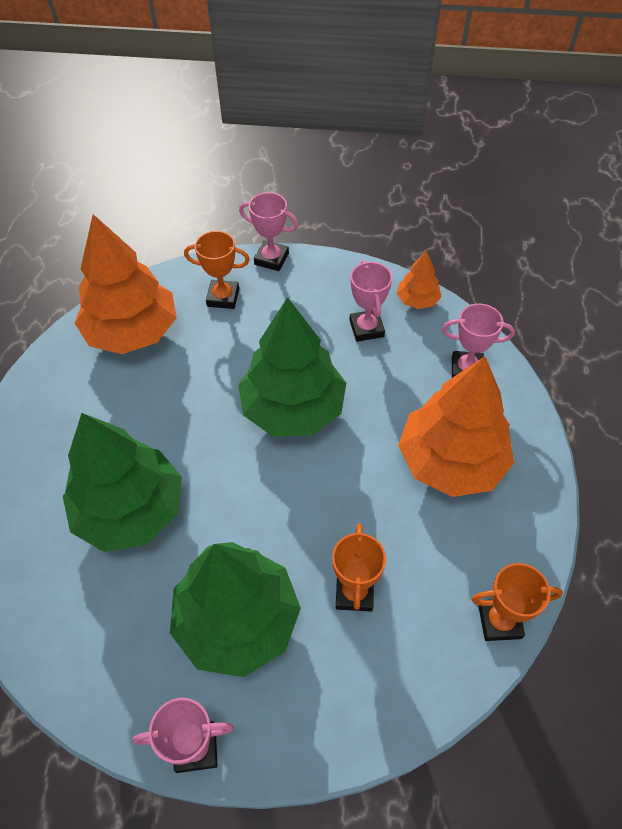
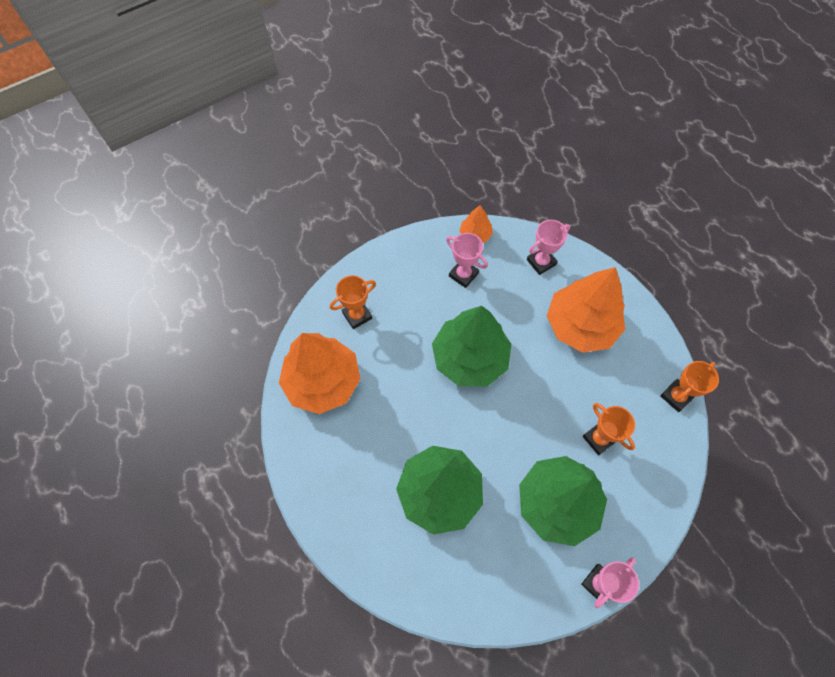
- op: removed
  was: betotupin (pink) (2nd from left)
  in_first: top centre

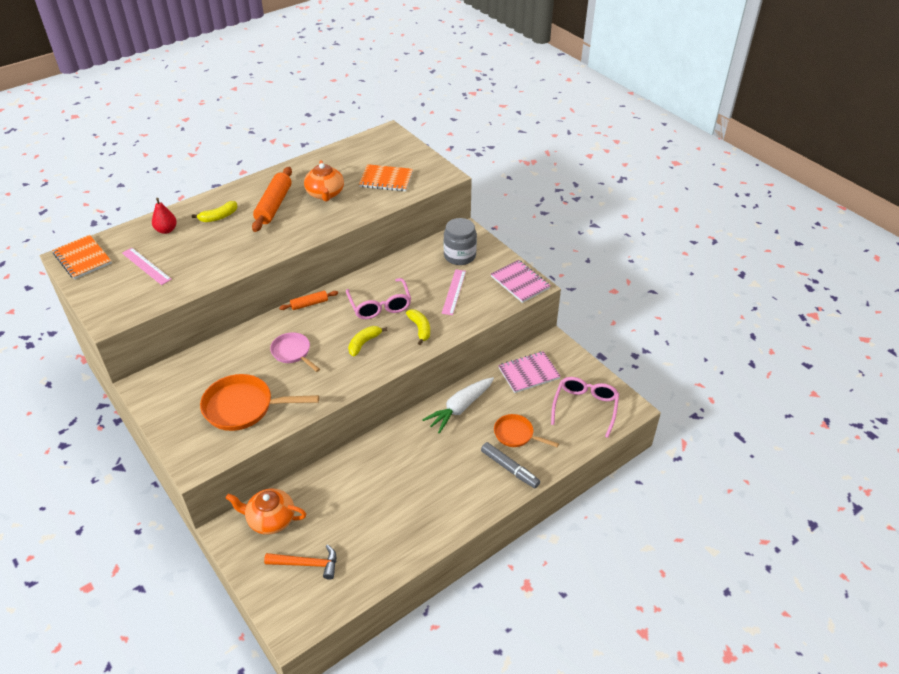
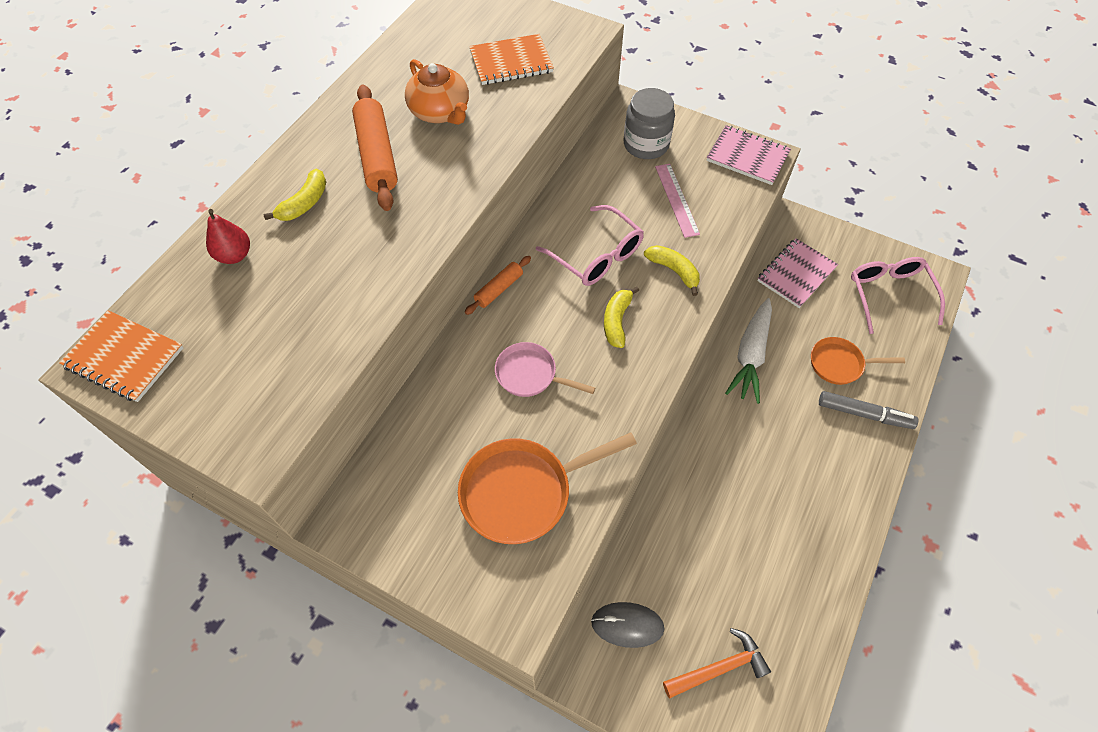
- op: removed
  was: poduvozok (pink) (1st from left)
  in_first: middle left
- op: replaced
  was: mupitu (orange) (1st from left)
  now: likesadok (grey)
  in_first: bottom left
  in_second: bottom centre

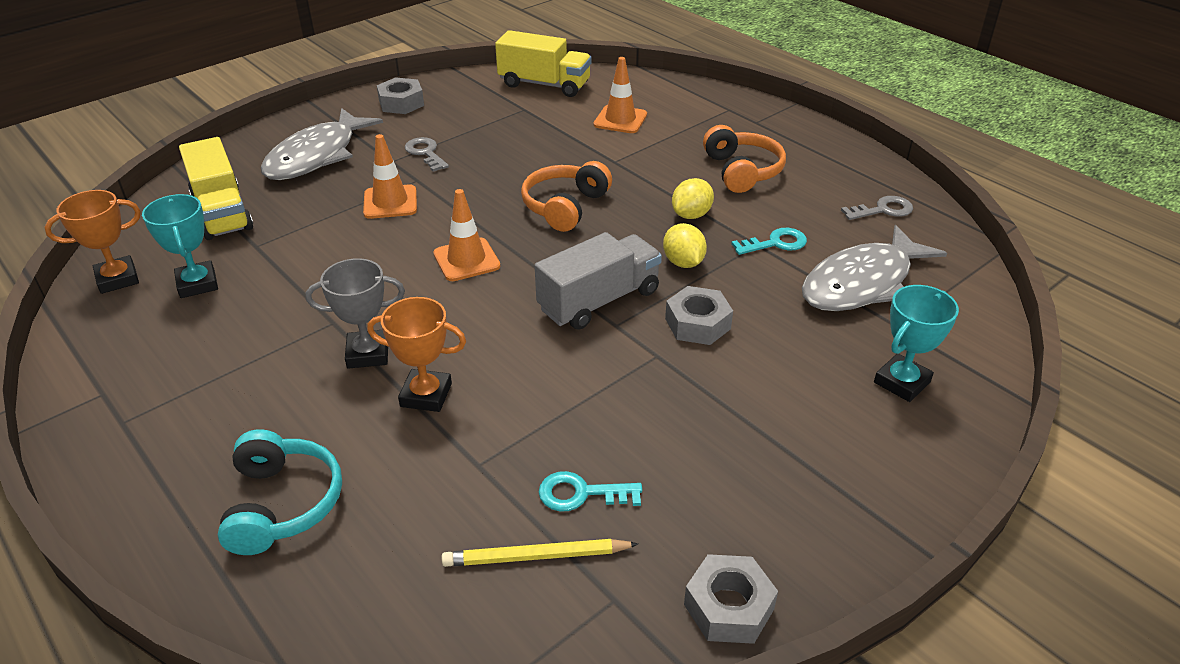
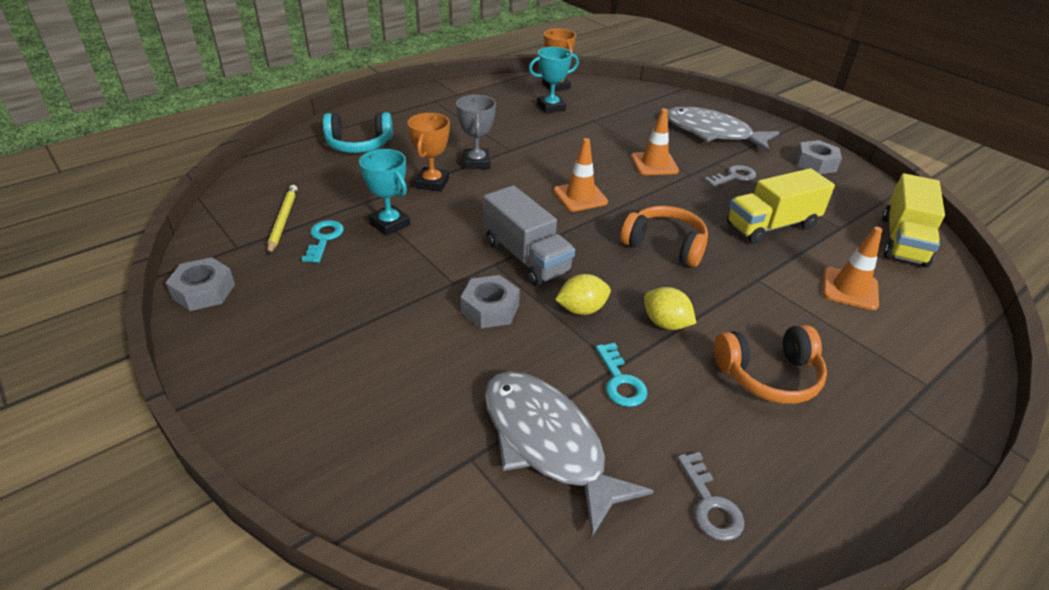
- op: moved
  was: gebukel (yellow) (1st from left)
  in_first: top left
  in_second: middle right
- op: moved
  was: betotupin (turquoise) (2nd from left in the first image)
  now: betotupin (turquoise) (1st from left)
  in_first: middle right
  in_second: top centre

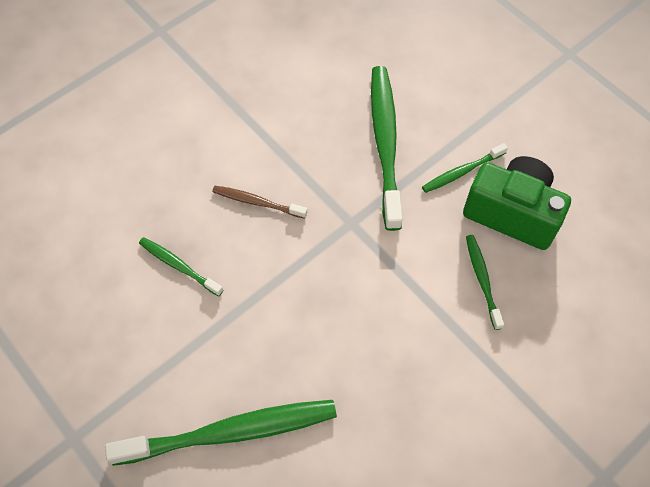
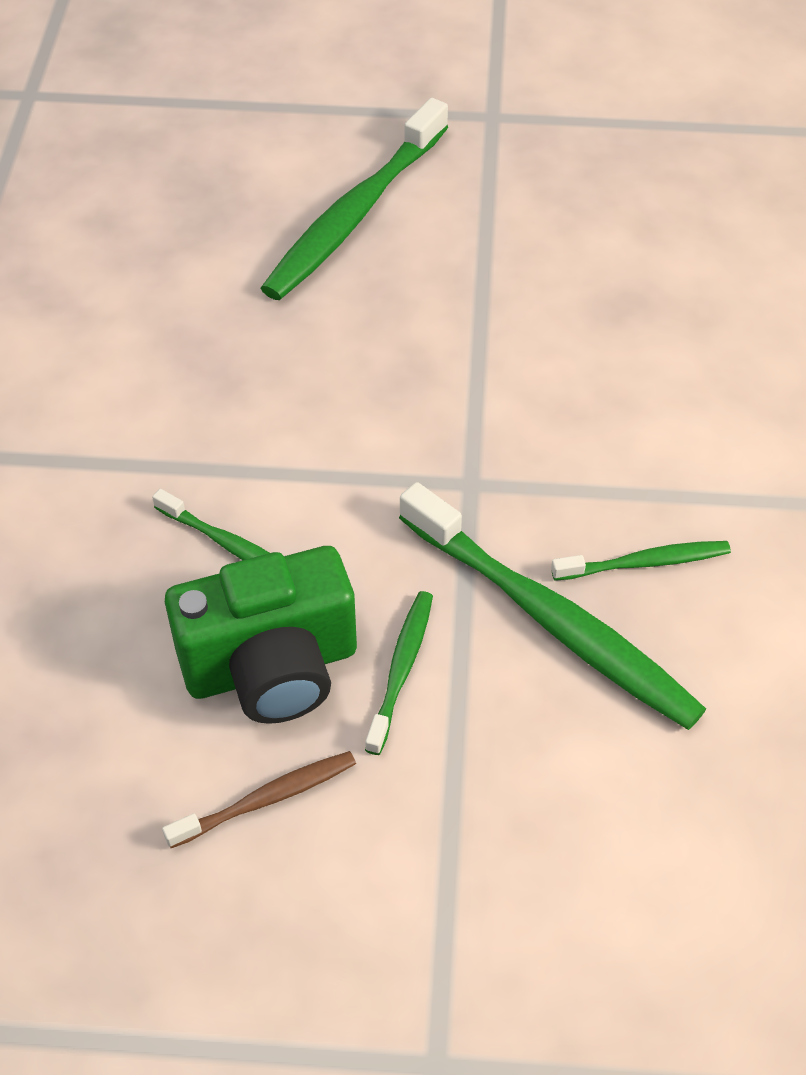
- op: moved
  was: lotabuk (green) (1st from left in the first image)
  now: lotabuk (green) (5th from left)
  in_first: middle left
  in_second: middle right
- op: moved
  was: lotabuk (brown)
  in_first: centre
  in_second: bottom left

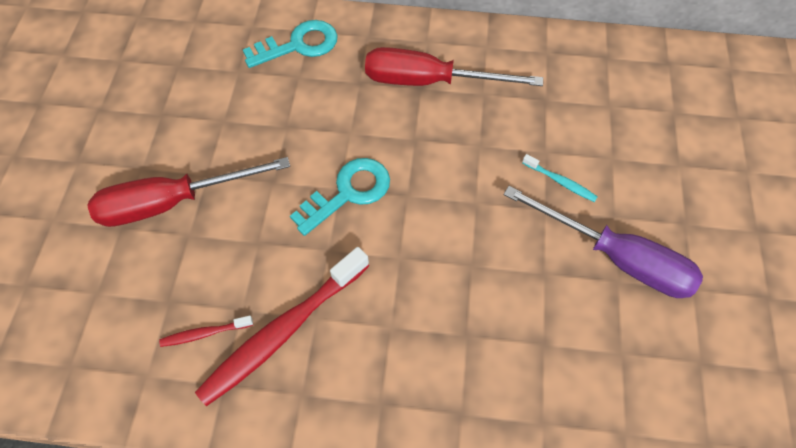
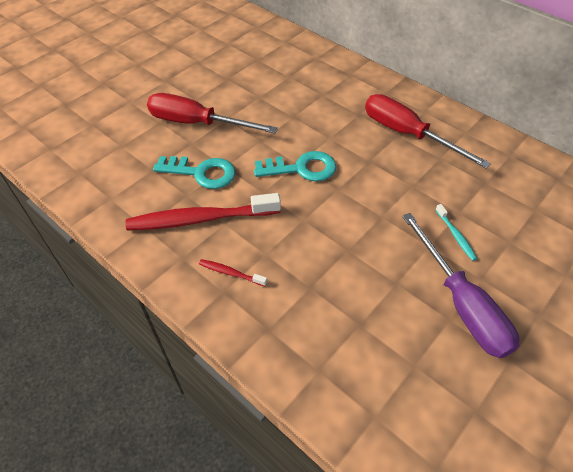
- op: moved
  was: lotabuk (red) (1st from left in the first image)
  now: lotabuk (red) (2nd from left)
  in_first: bottom left
  in_second: centre
- op: moved
  was: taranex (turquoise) (1st from left)
  in_first: top centre
  in_second: centre

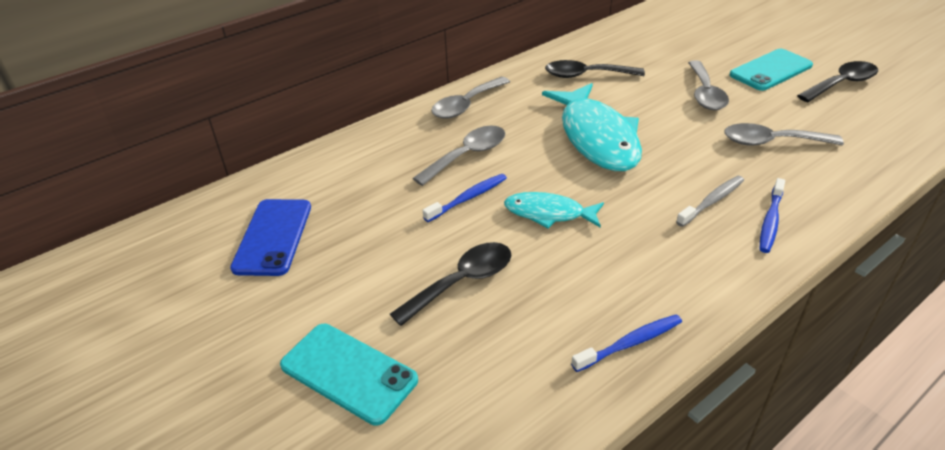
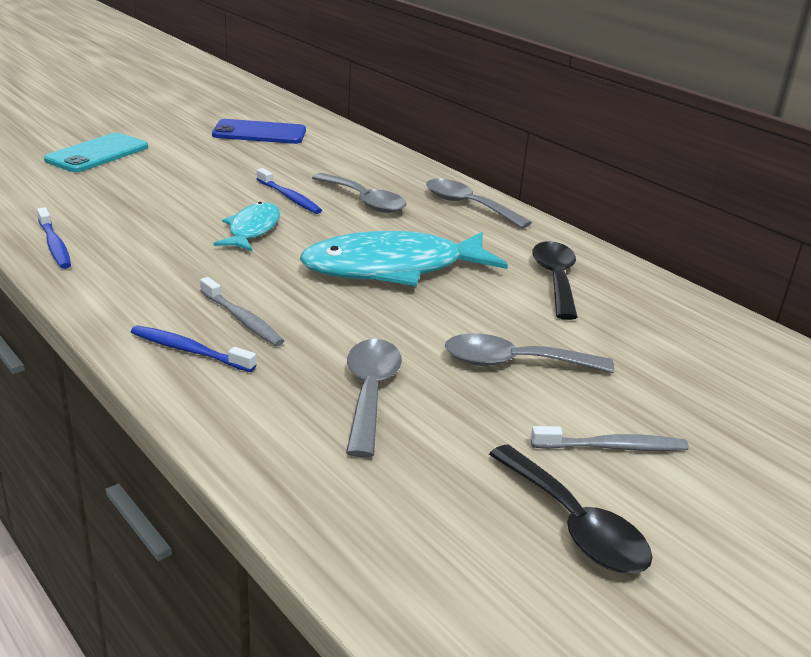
- op: removed
  was: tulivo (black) (1st from left)
  in_first: centre
- op: replaced
  was: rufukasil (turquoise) (2nd from left)
  now: lotabuk (grey) (2nd from left)
  in_first: top right
  in_second: bottom right

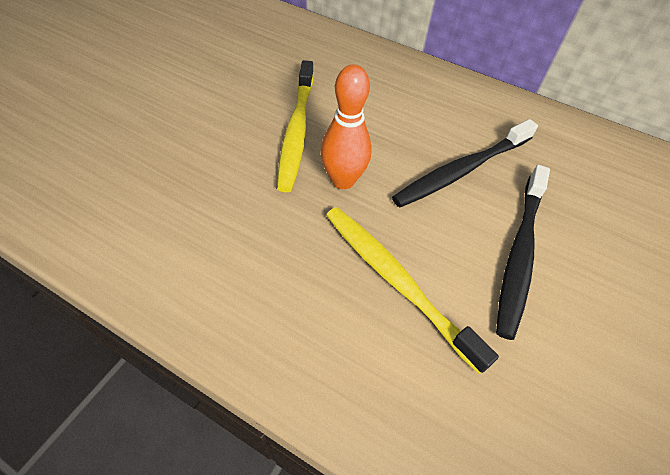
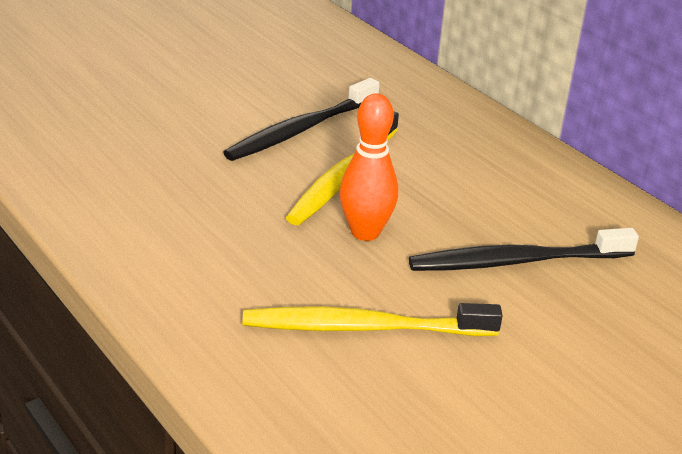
- op: moved
  was: lotabuk (black) (2nd from left in the first image)
  now: lotabuk (black) (1st from left)
  in_first: middle right
  in_second: top centre
- op: turned
  was: lotabuk (yellow) (2nd from left)
  in_first: centre
  in_second: bottom centre
  clockwise: -75

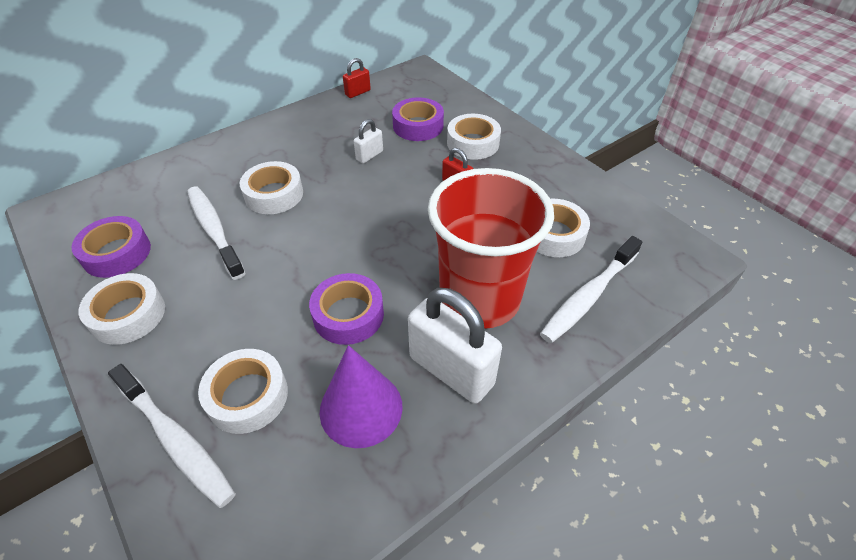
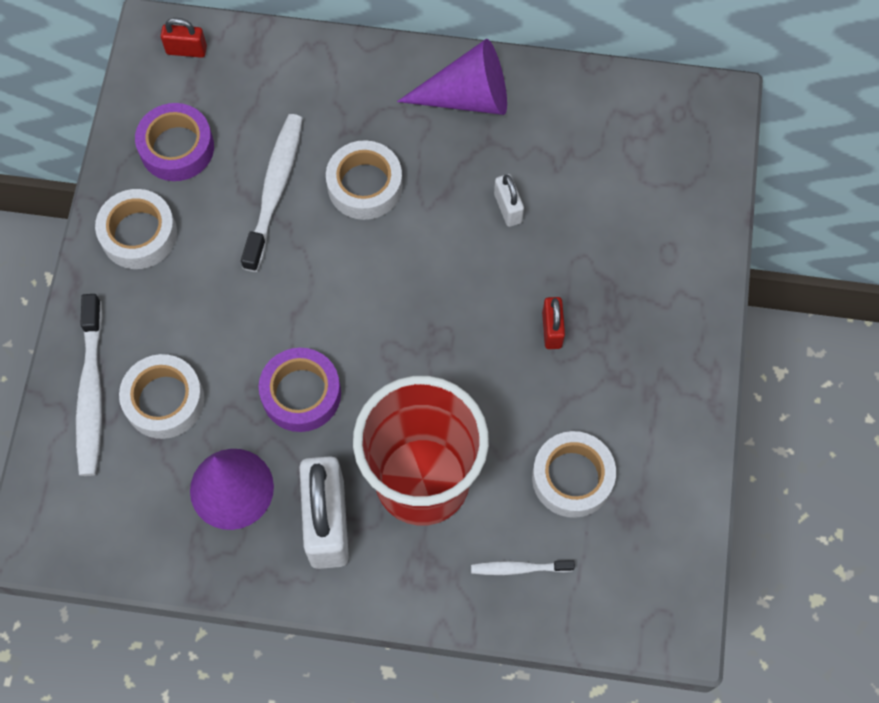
- op: removed
  was: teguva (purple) (3rd from left)
  in_first: top centre
- op: removed
  was: teguva (white) (4th from left)
  in_first: top centre
- op: added
  now: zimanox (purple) (2nd from left)
  in_second: top centre
- op: moved
  was: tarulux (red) (1st from left)
  in_first: top centre
  in_second: top left
- op: turned
  was: tarulux (white) (1st from left in the first image)
  in_first: top centre
  in_second: top centre
  clockwise: 75
- op: resized
  was: lotabuk (white) (3rd from left)
  in_first: middle right
  in_second: bottom centre
  ratio: 0.53

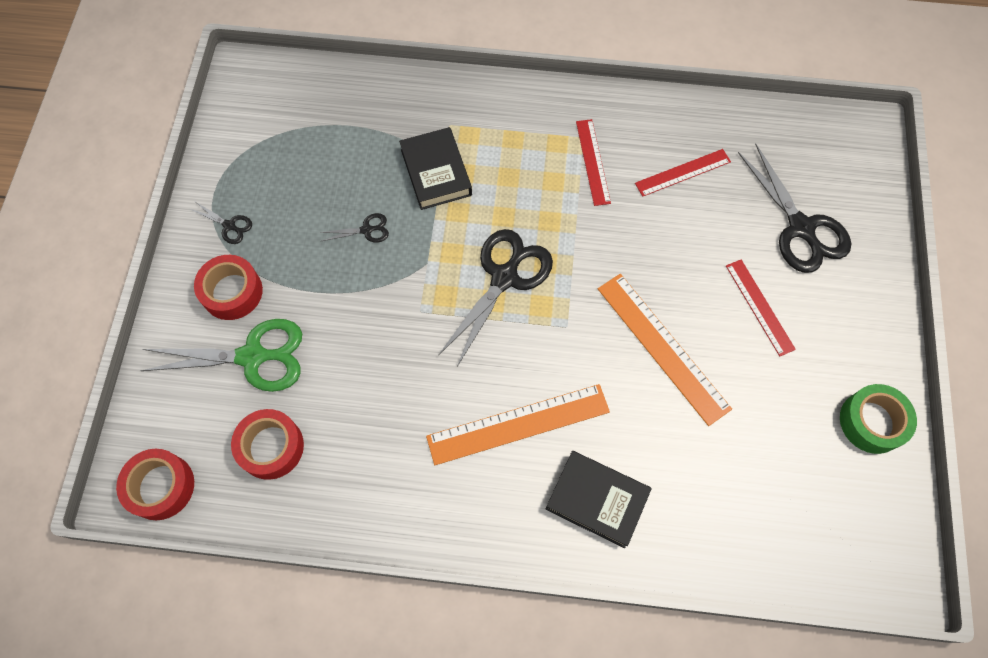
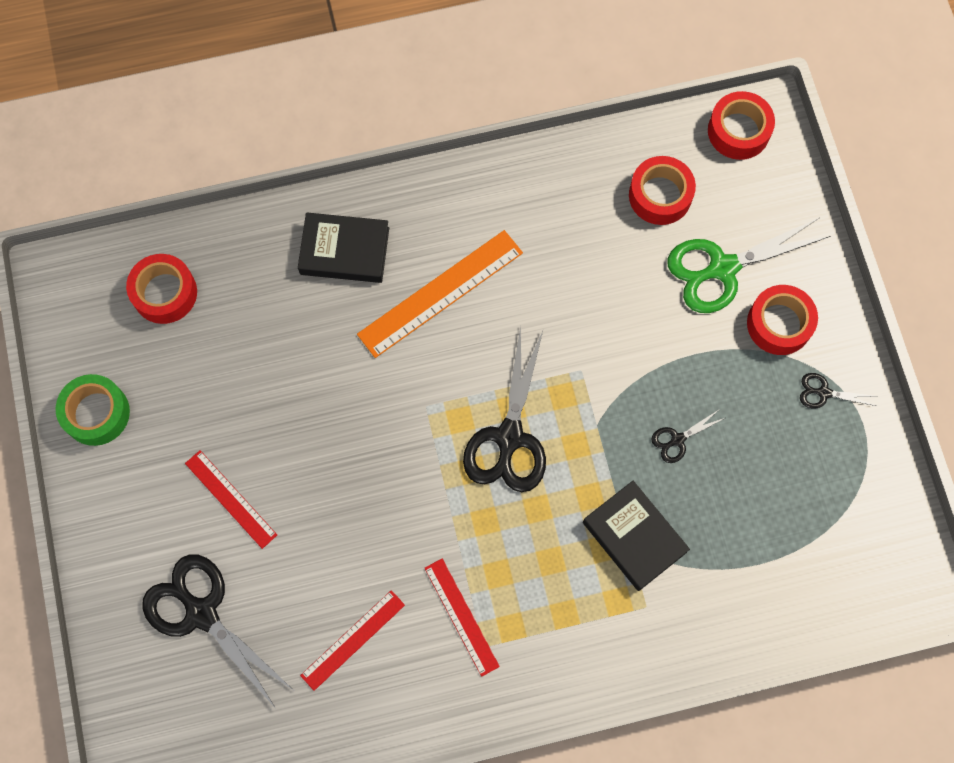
- op: removed
  was: poduvozok (orange) (2nd from left)
  in_first: middle right
- op: added
  now: teguva (red) (1st from left)
  in_second: middle left

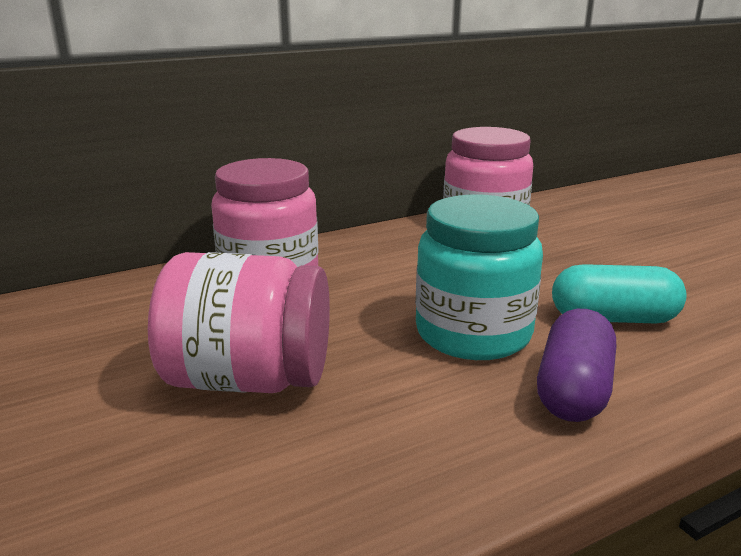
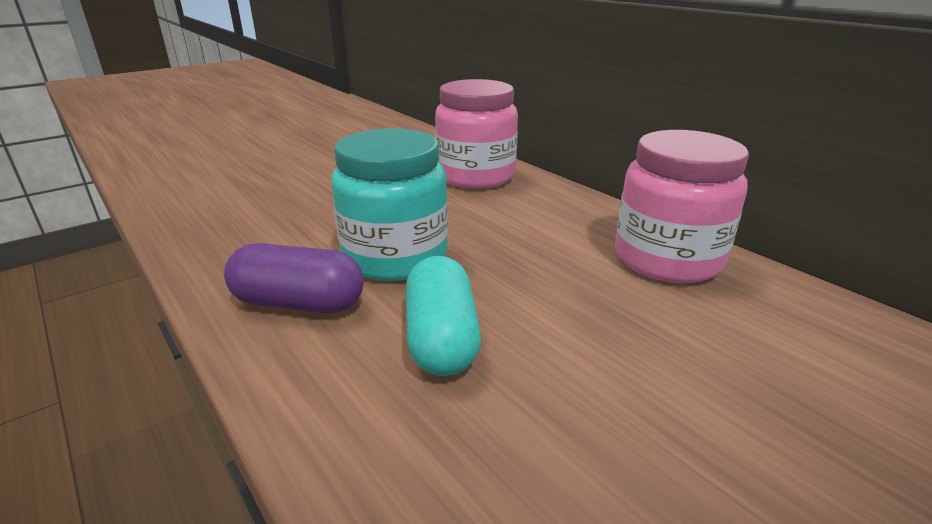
- op: removed
  was: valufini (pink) (1st from left)
  in_first: middle left

